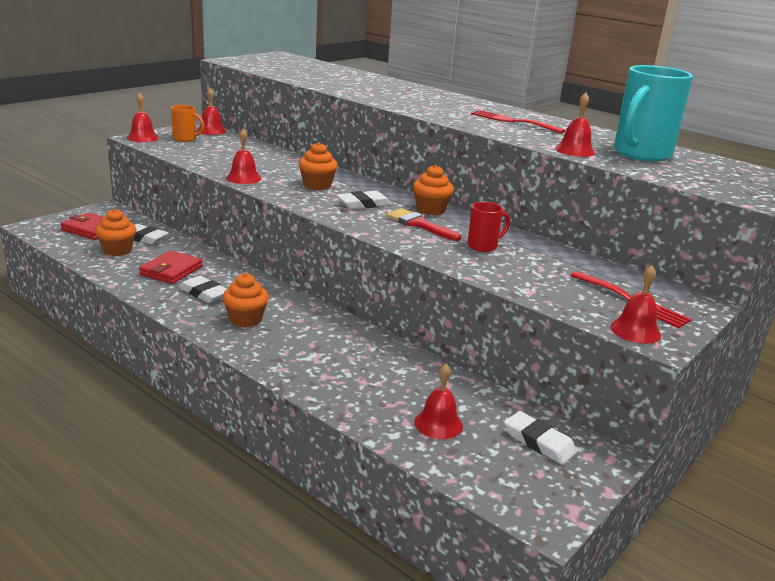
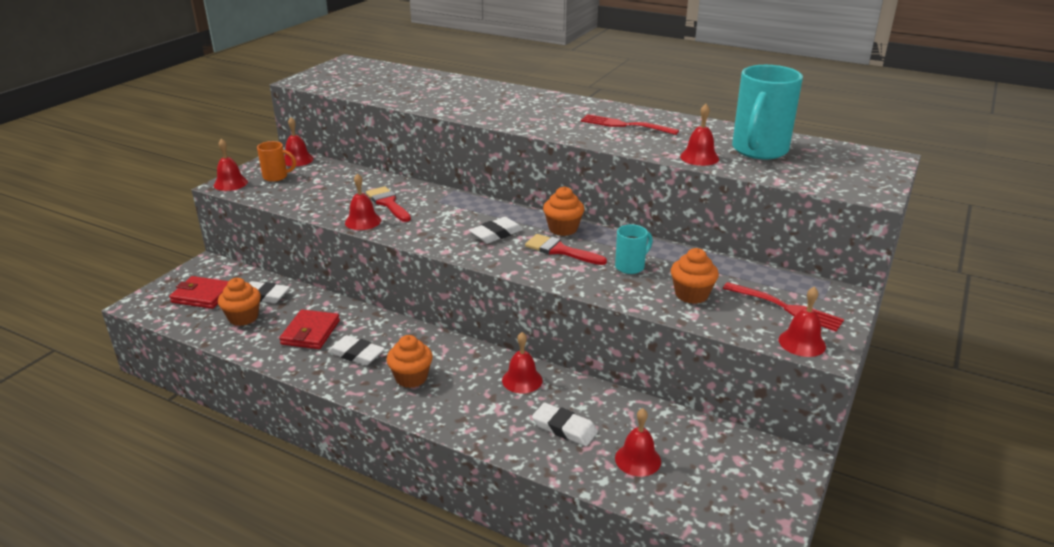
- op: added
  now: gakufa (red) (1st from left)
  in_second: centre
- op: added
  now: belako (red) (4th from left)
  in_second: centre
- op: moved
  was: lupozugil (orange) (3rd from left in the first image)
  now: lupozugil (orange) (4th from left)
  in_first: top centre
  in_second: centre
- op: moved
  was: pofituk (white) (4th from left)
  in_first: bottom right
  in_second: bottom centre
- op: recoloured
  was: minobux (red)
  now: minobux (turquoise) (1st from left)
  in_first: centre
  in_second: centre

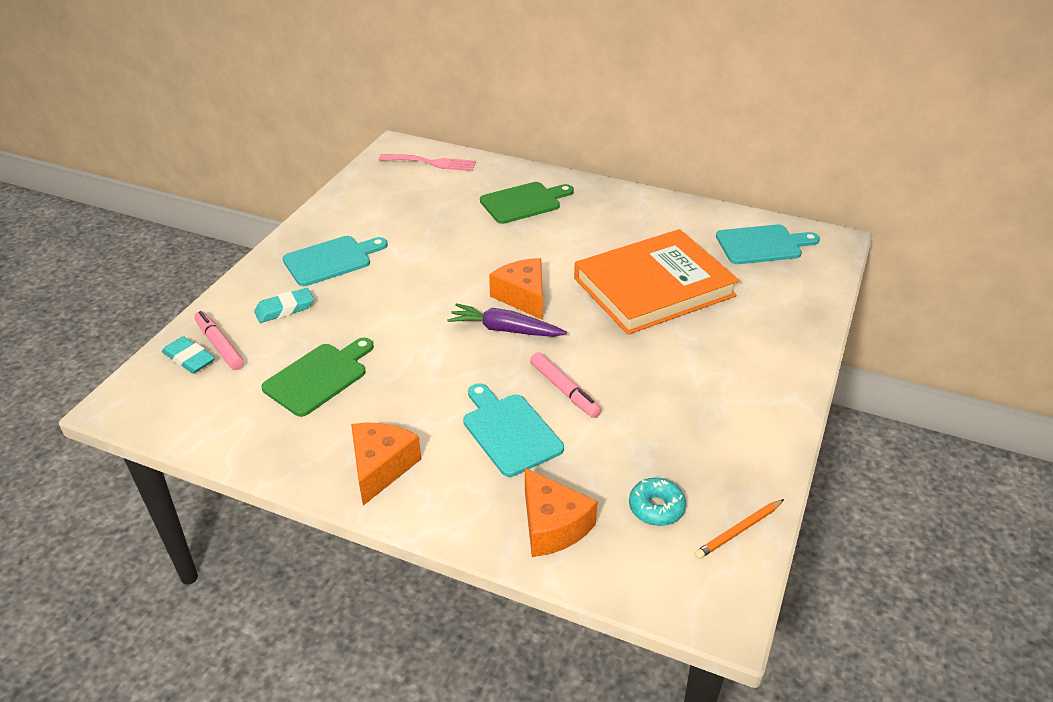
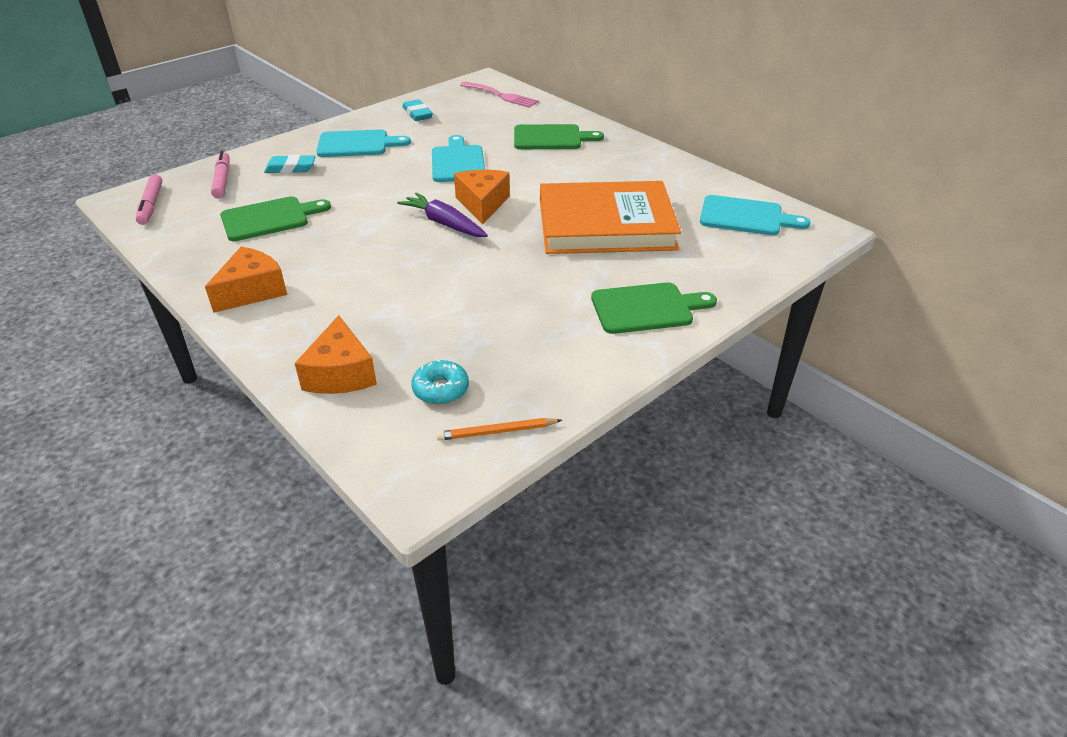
- op: added
  now: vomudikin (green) (3rd from left)
  in_second: centre
- op: moved
  was: pofituk (turquoise) (1st from left in the first image)
  now: pofituk (turquoise) (2nd from left)
  in_first: middle left
  in_second: top centre
- op: moved
  was: vomudikin (turquoise) (2nd from left)
  in_first: centre
  in_second: top centre
- op: moved
  was: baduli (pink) (2nd from left in the first image)
  now: baduli (pink) (1st from left)
  in_first: centre
  in_second: top left

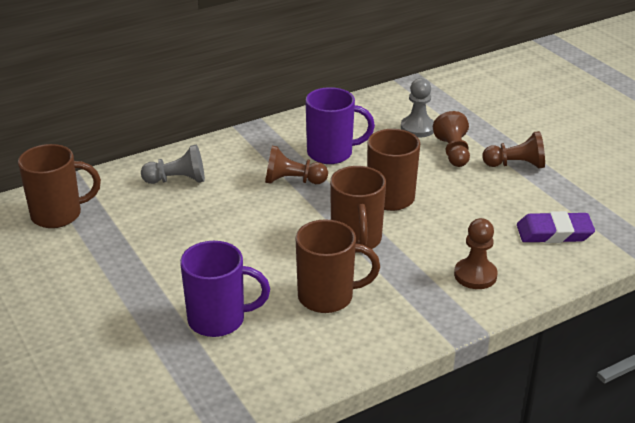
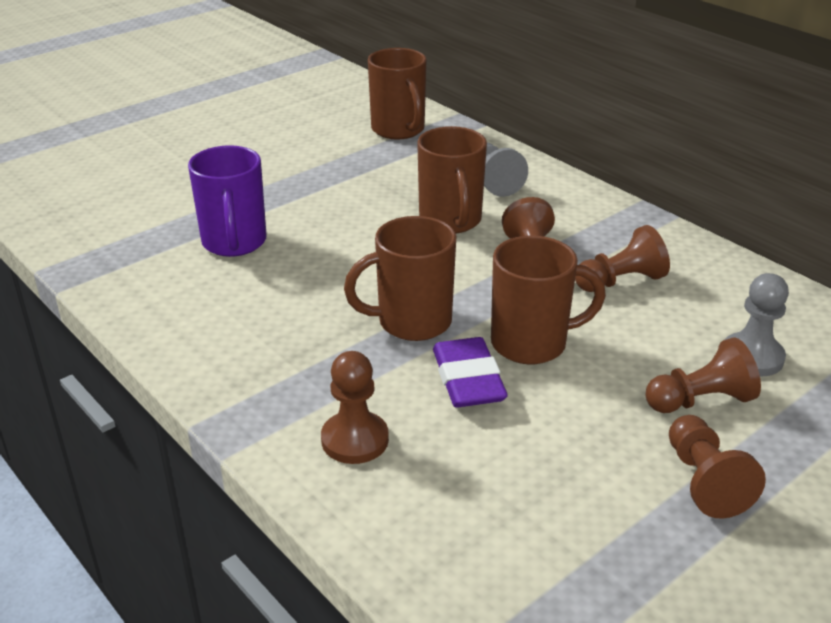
- op: moved
  was: minobux (brown) (2nd from left in the first image)
  now: minobux (brown) (3rd from left)
  in_first: centre
  in_second: top centre
- op: moved
  was: pofituk (purple)
  in_first: middle right
  in_second: centre
- op: replaced
  was: minobux (purple) (2nd from left)
  now: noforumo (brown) (3rd from left)
  in_first: top centre
  in_second: middle right

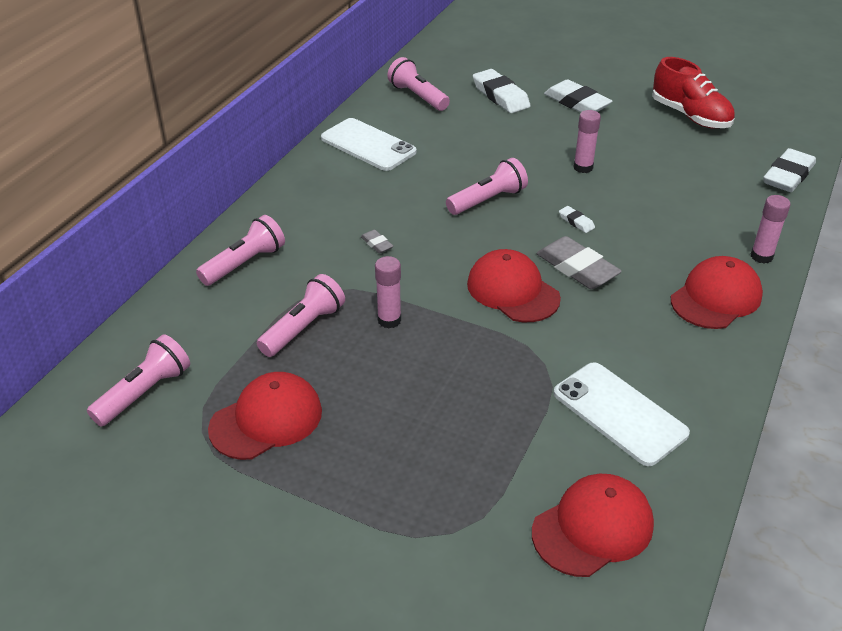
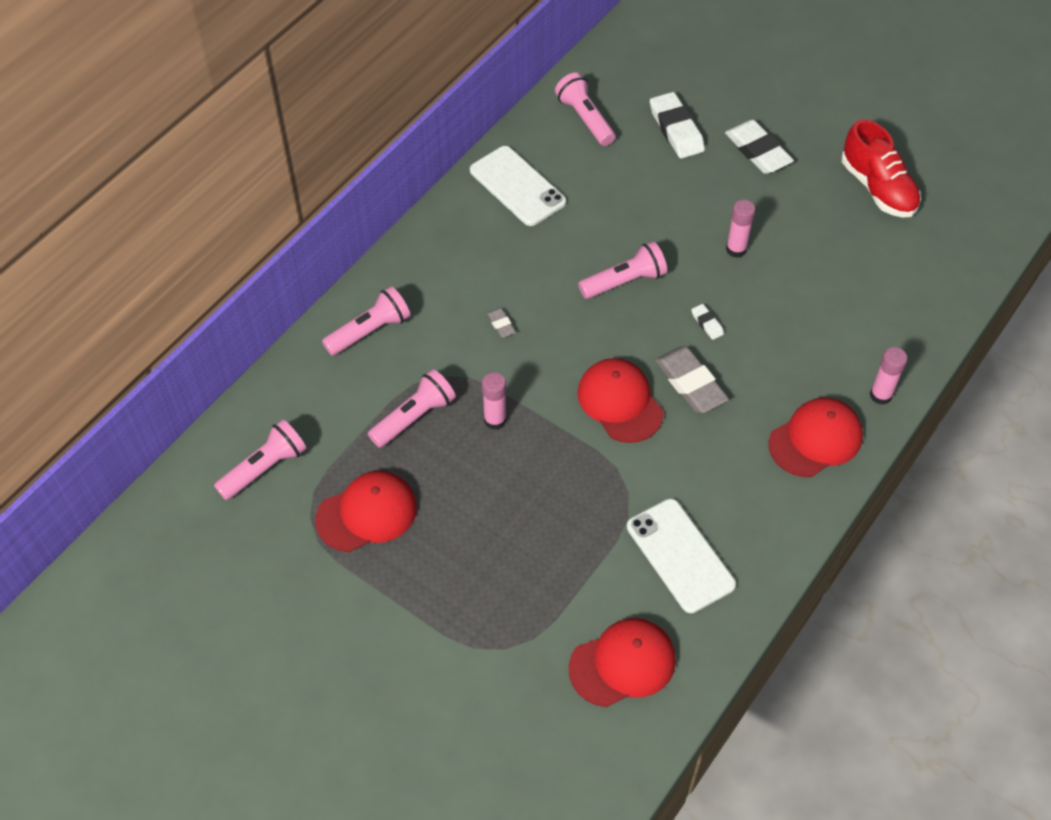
- op: removed
  was: pofituk (white) (4th from left)
  in_first: top right

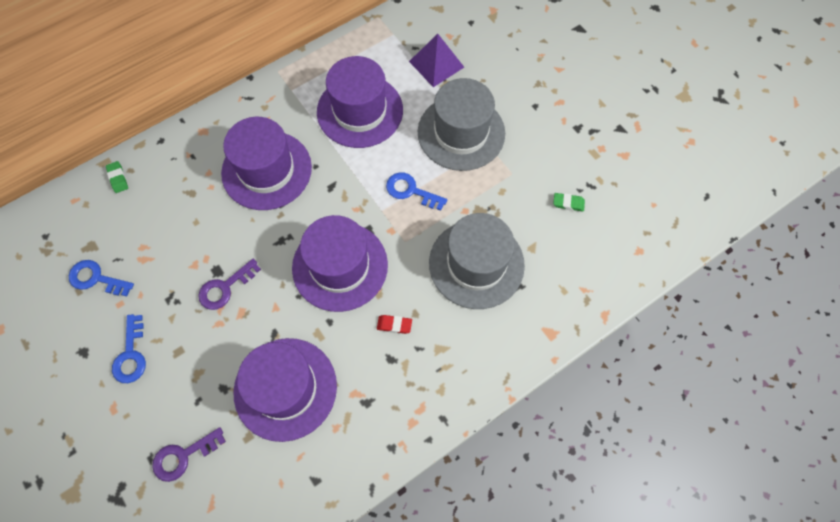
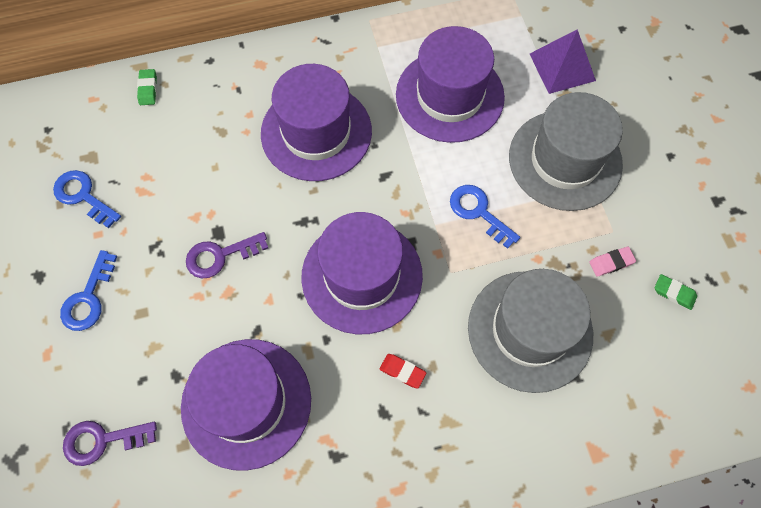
- op: added
  now: pofituk (pink)
  in_second: middle right

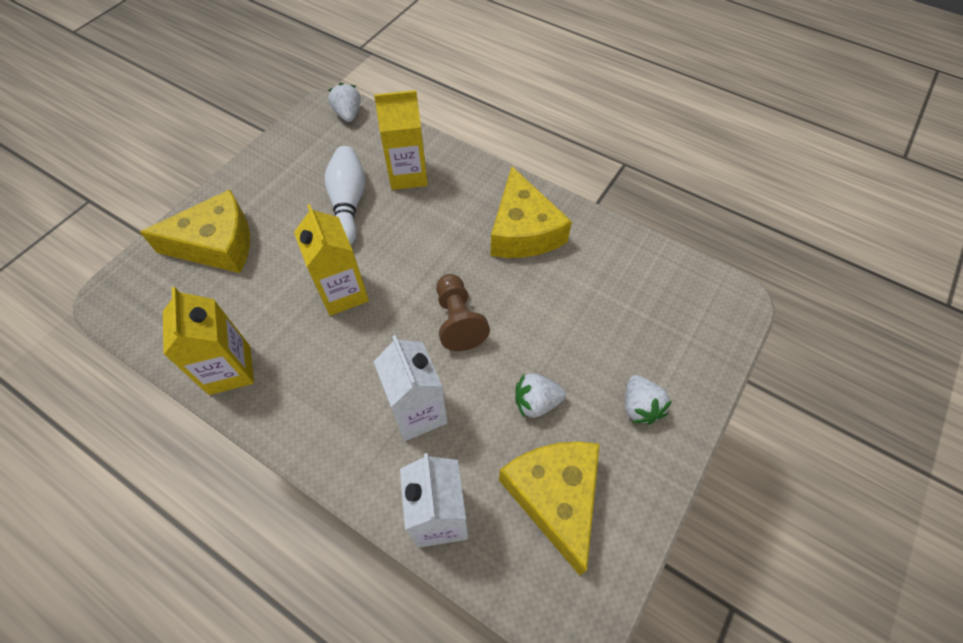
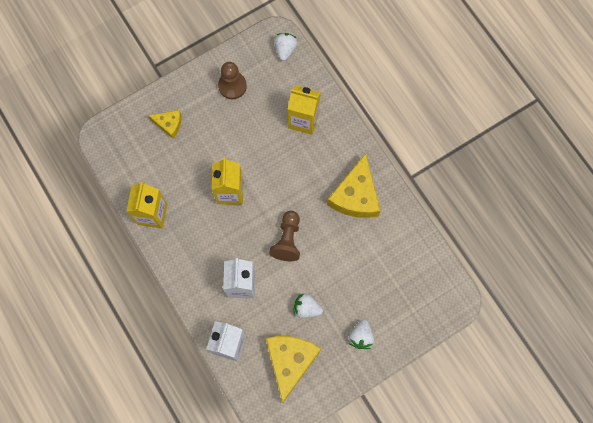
- op: removed
  was: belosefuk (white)
  in_first: top centre
- op: added
  now: noforumo (brown) (1st from left)
  in_second: top centre
- op: resized
  was: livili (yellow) (1st from left)
  in_first: middle left
  in_second: top left
  ratio: 0.53

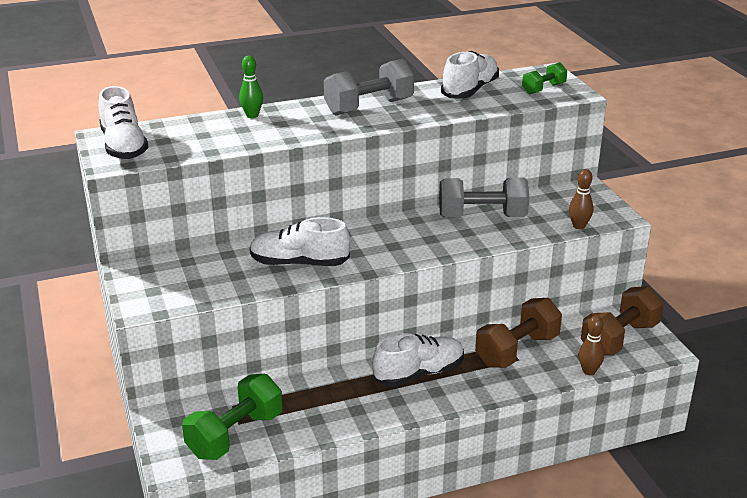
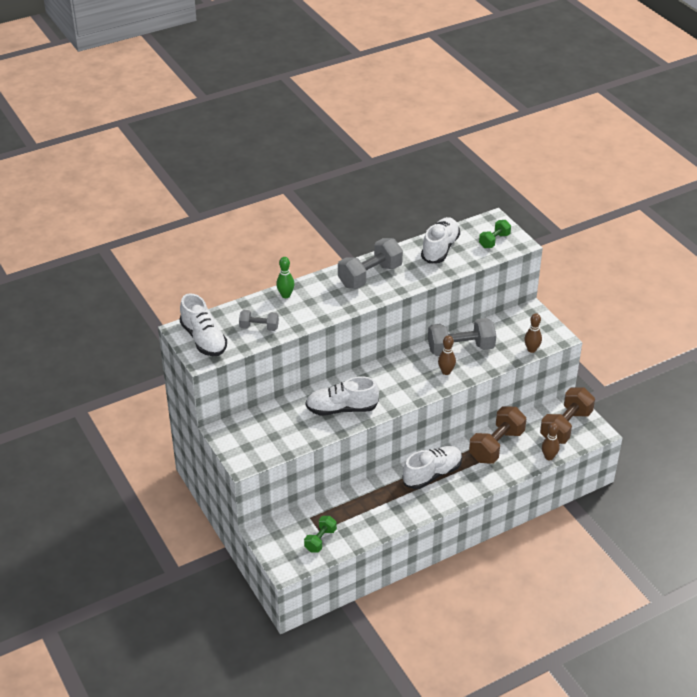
- op: added
  now: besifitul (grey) (1st from left)
  in_second: centre
- op: added
  now: belosefuk (brown) (1st from left)
  in_second: centre
- op: resized
  was: besifitul (green) (1st from left)
  in_first: bottom left
  in_second: bottom centre
  ratio: 0.56

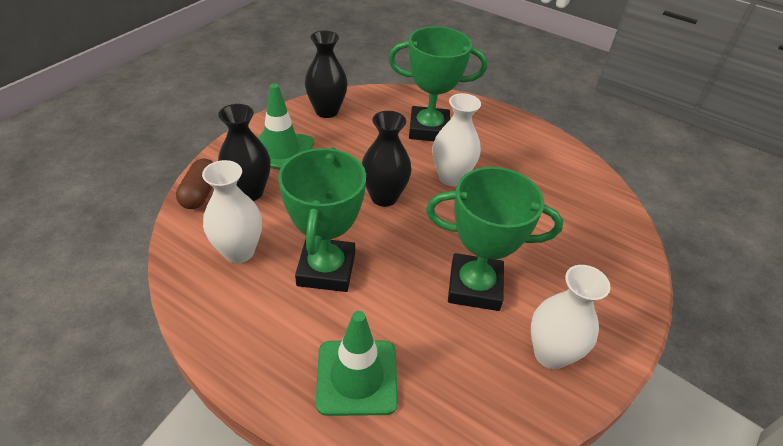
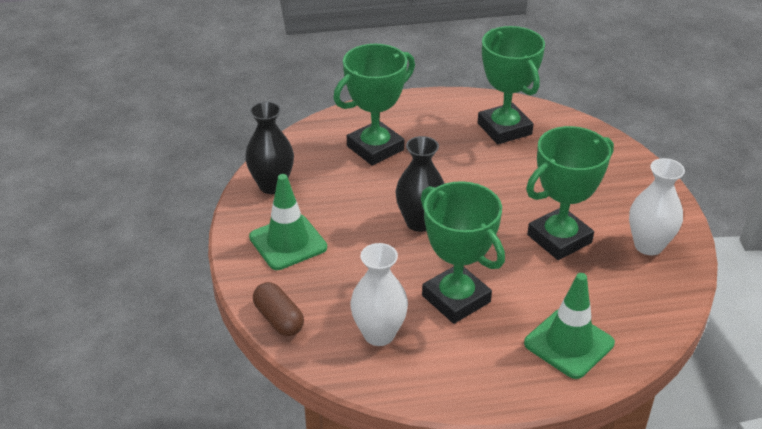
- op: removed
  was: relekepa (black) (1st from left)
  in_first: middle left
- op: removed
  was: relekepa (white) (2nd from left)
  in_first: top centre
- op: added
  now: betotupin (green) (3rd from left)
  in_second: top right

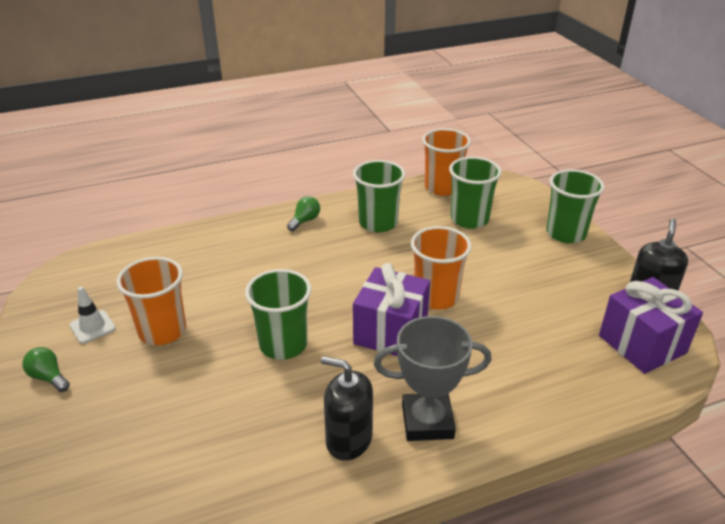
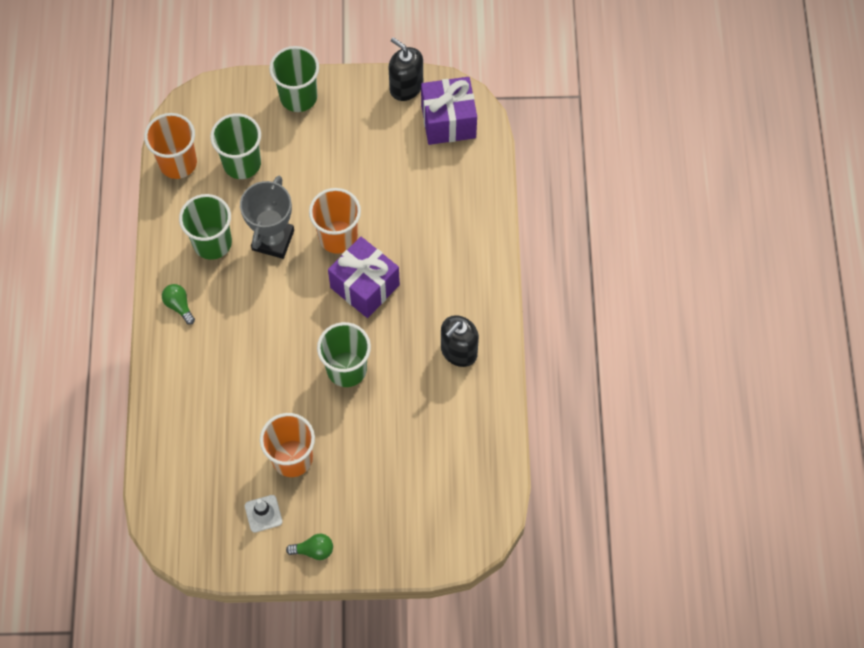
- op: moved
  was: betotupin (grey)
  in_first: bottom centre
  in_second: middle left
- op: turned
  was: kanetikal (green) (1st from left in the first image)
  in_first: bottom left
  in_second: bottom centre
  clockwise: -150

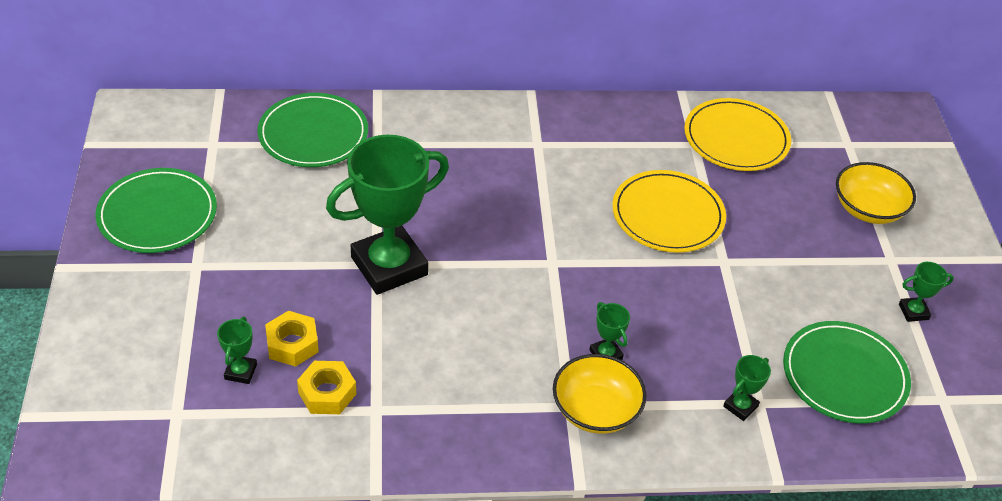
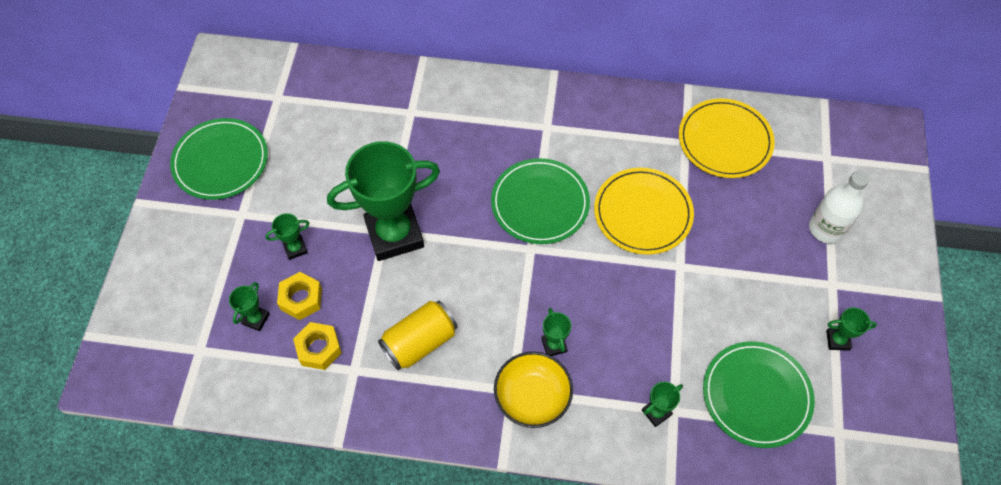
- op: added
  now: betotupin (green) (2nd from left)
  in_second: middle left
- op: added
  now: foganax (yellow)
  in_second: bottom centre
- op: moved
  was: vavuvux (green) (2nd from left)
  in_first: top left
  in_second: centre
- op: replaced
  was: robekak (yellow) (2nd from left)
  now: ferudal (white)
  in_first: middle right
  in_second: middle right

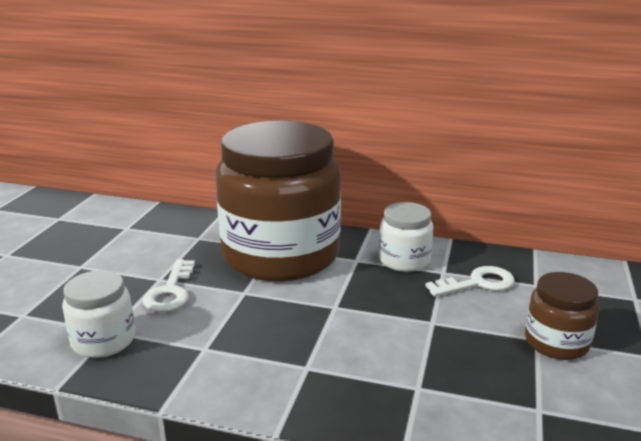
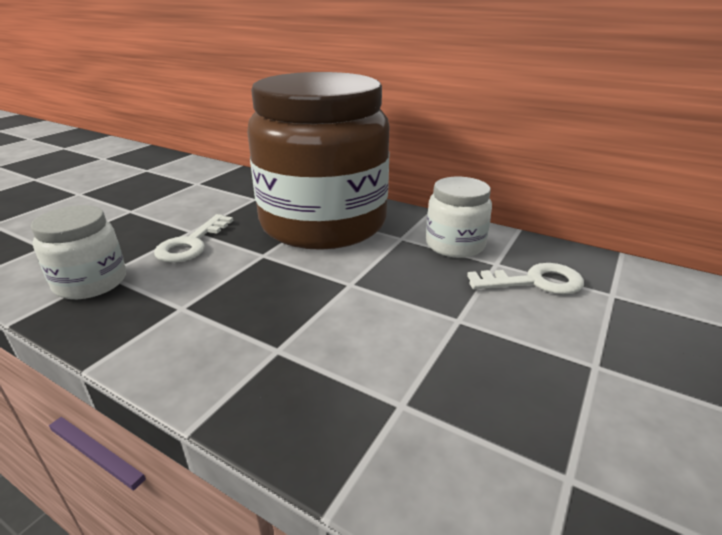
- op: removed
  was: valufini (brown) (2nd from left)
  in_first: bottom right

